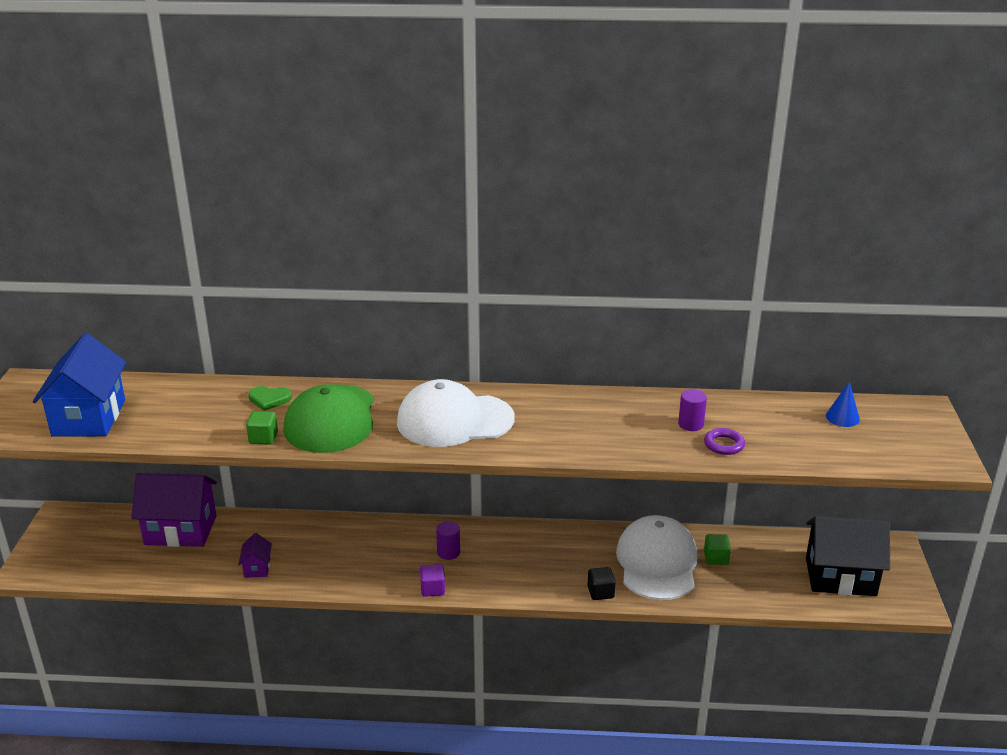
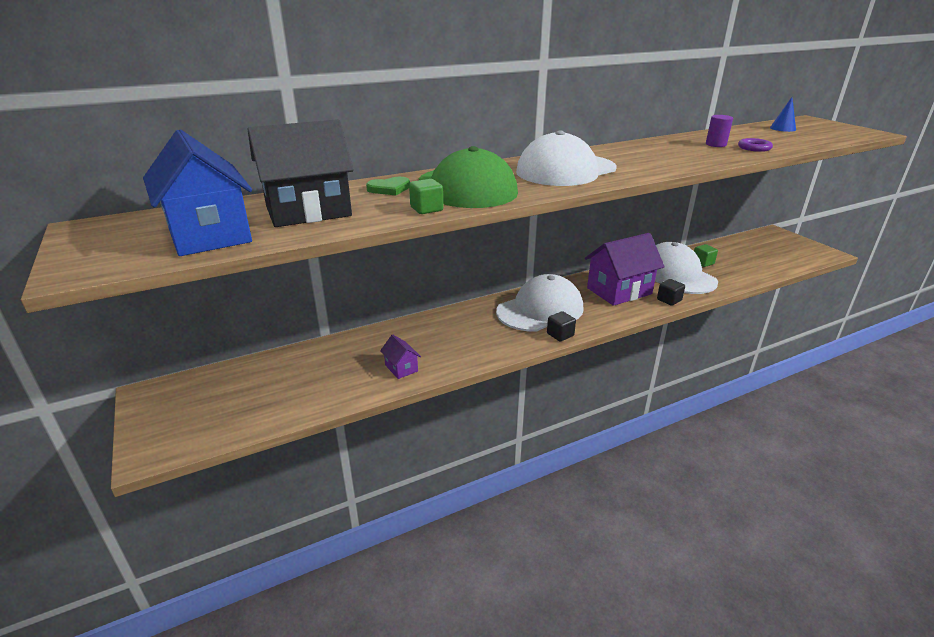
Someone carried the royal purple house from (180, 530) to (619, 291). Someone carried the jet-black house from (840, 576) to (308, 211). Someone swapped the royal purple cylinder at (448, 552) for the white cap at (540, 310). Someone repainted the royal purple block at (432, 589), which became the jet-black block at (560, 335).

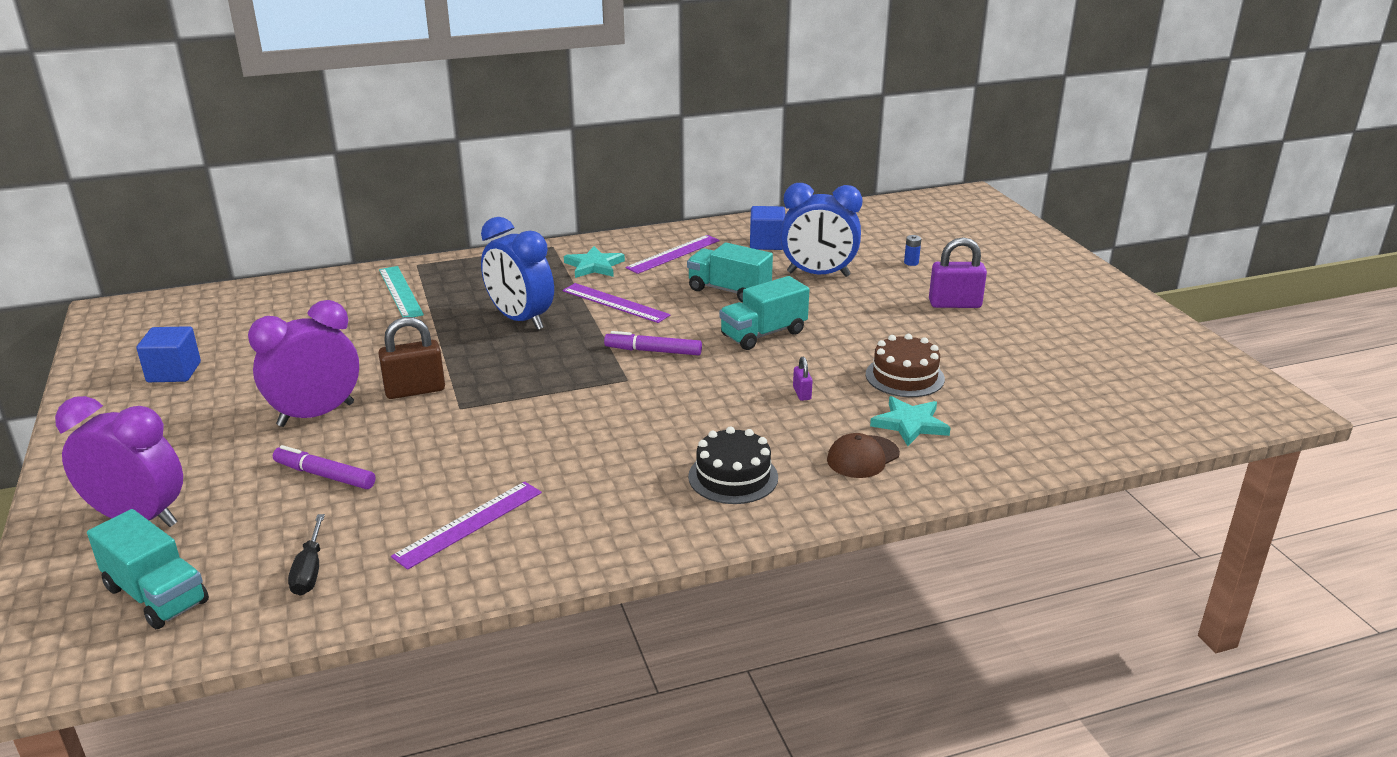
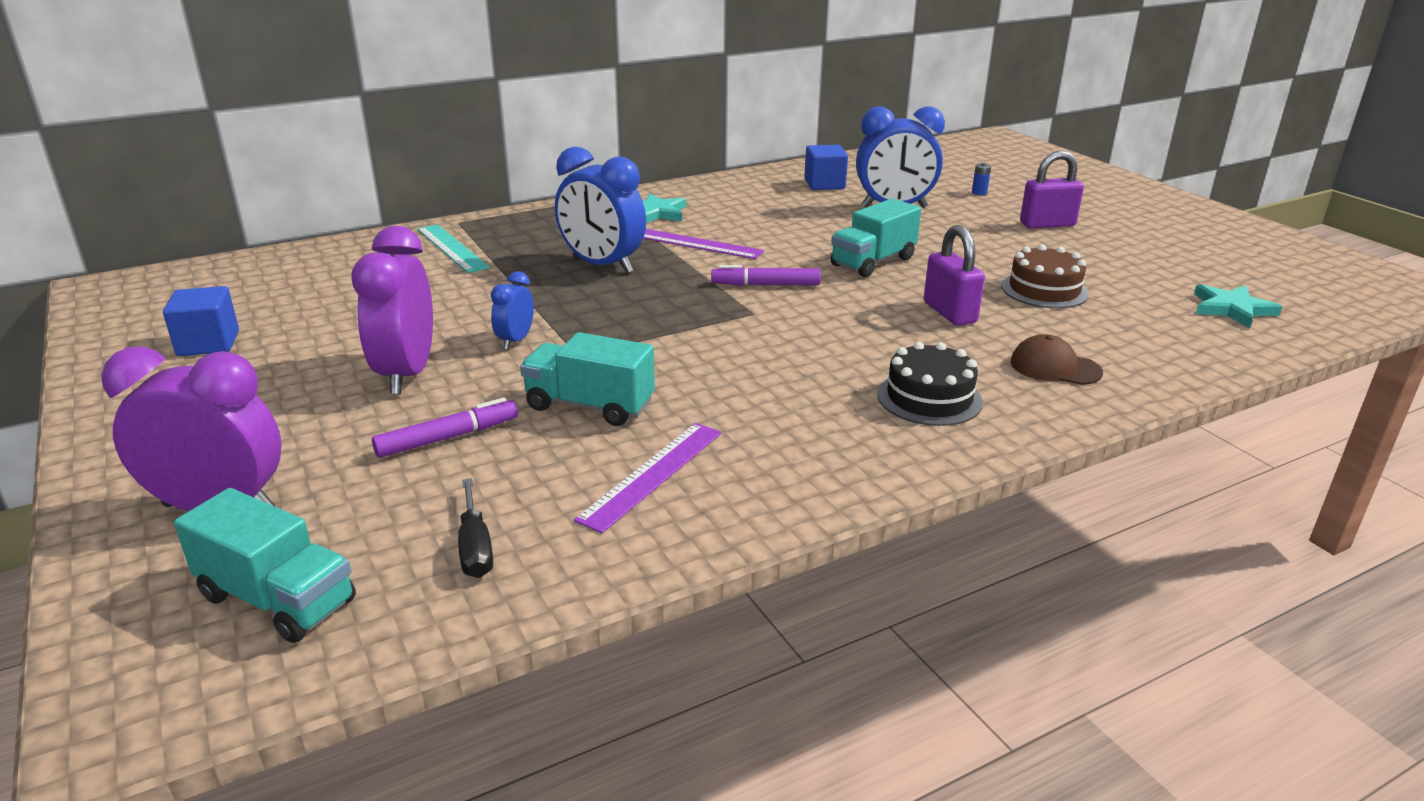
Someone took away the royal purple straightedge at (673, 254). Someone carried the teal truck from (729, 291) to (590, 405). Someone rotated the royal purple alarm clock at (316, 414) by 45 degrees counterclockwise. Someone swapped the brown lock at (415, 390) for the cobalt alarm clock at (515, 341). Someone scaled the royal purple lock at (802, 393) by 2.01. Someone carried the teal star shape from (910, 424) to (1232, 309). Someone rotated the brown cap at (862, 457) by 75 degrees clockwise. Someone rotated the royal purple marker at (325, 475) by 135 degrees clockwise.

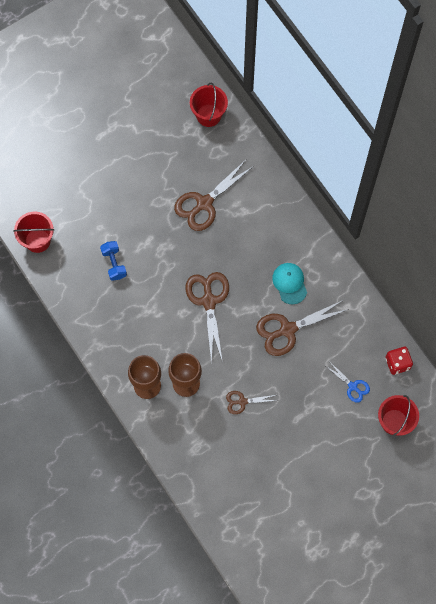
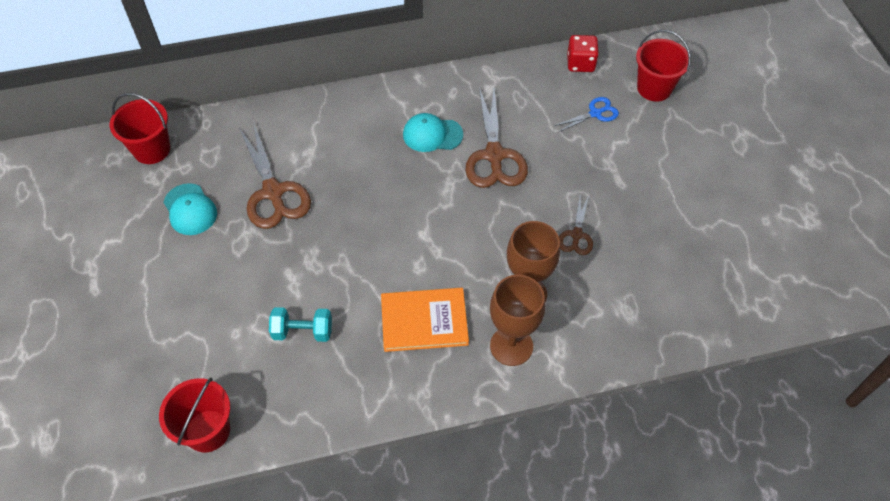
Someone repainted the cobalt hand weight at (114, 264), which became the teal hand weight at (303, 331). Someone took away the brown shears at (209, 301). Someone put down the teal cap at (190, 209). Someone put down the bright orange hardcover at (424, 321).

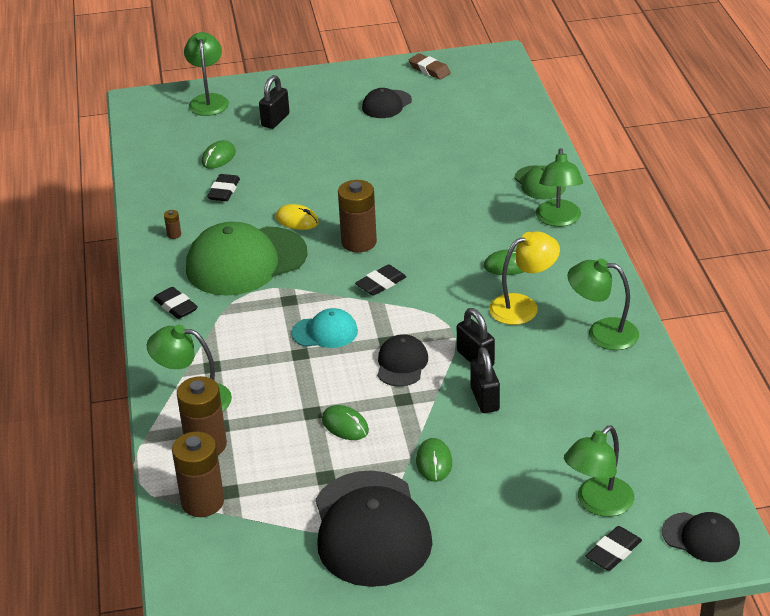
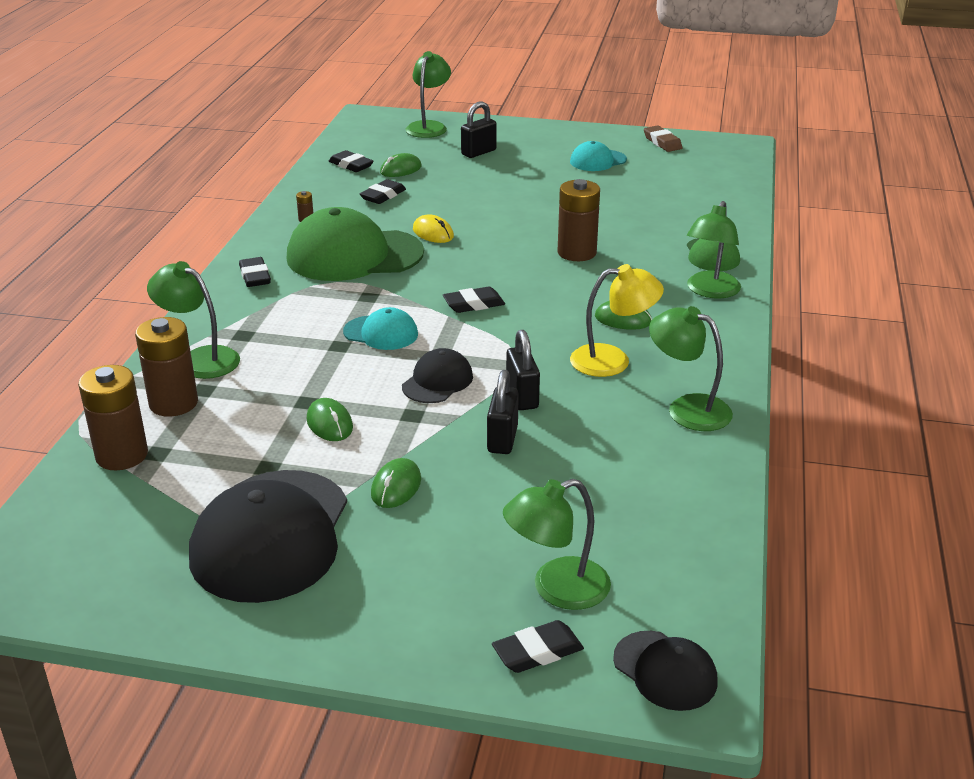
Someone repainted the jet-black cap at (386, 104), which became the teal cap at (598, 161). Someone carried the brown power cell from (359, 242) to (577, 253). Someone put down the jet-black gum eraser at (351, 165).

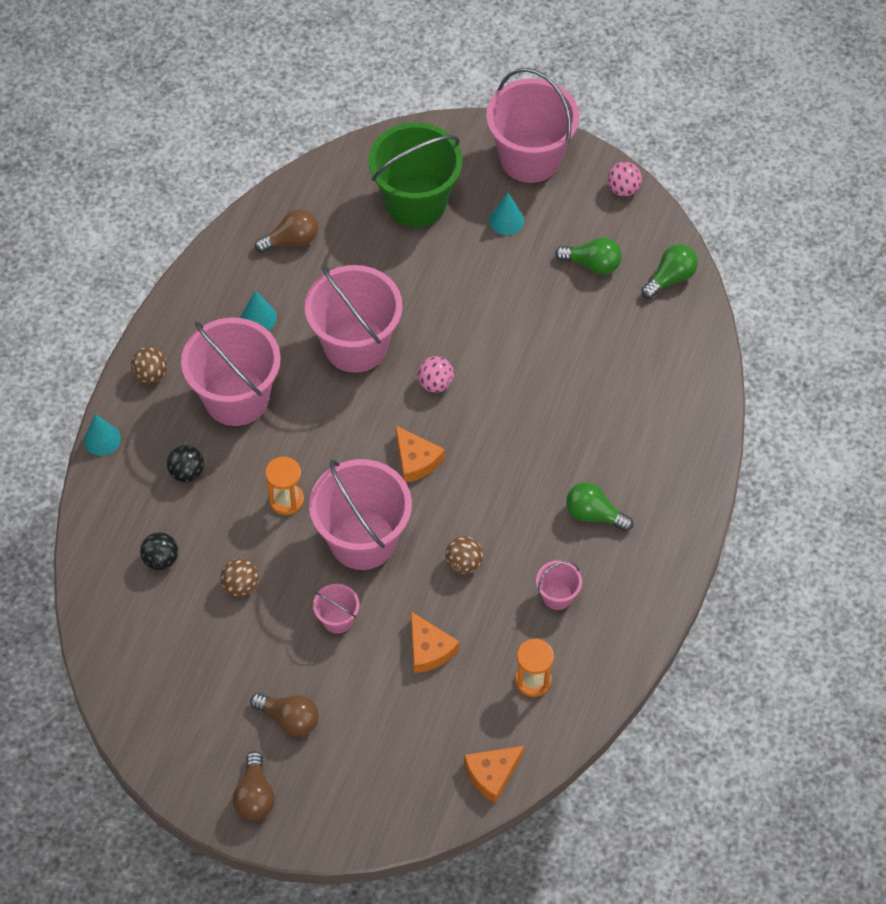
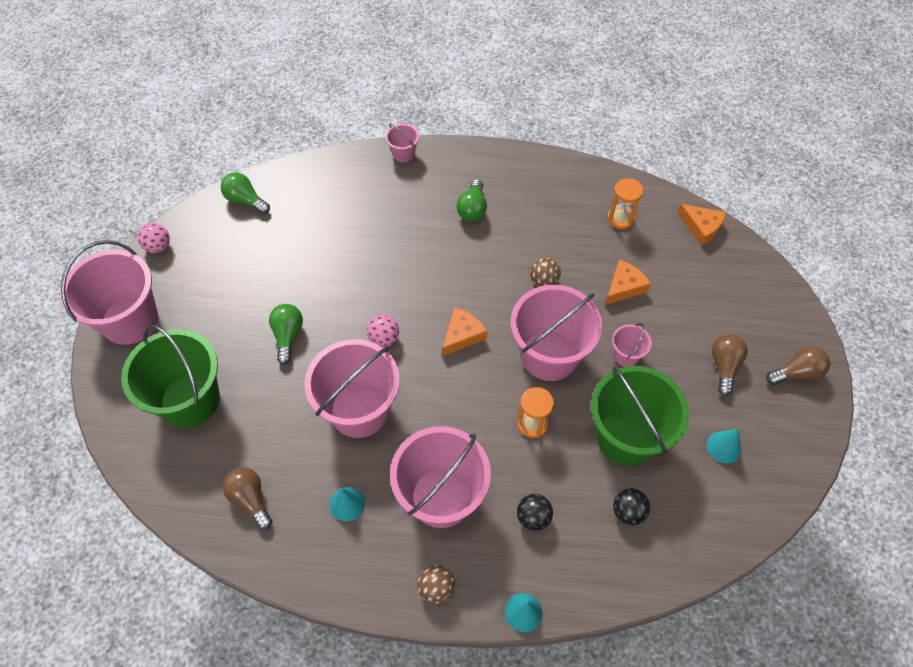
Someone carried the teal cone shape from (506, 220) to (723, 447). Someone carried the emerald bulb from (592, 264) to (288, 336). Someone swapped the brown sphere at (241, 585) for the emerald pail at (626, 436). Someone carried the pink pail from (557, 596) to (403, 154).

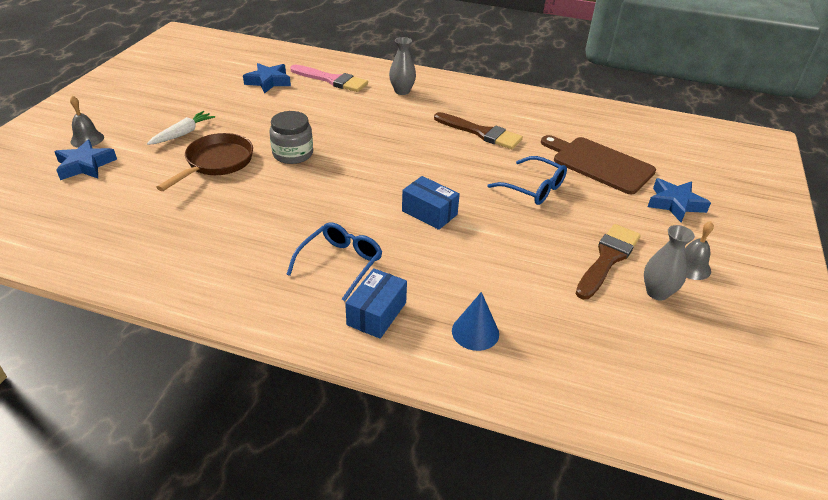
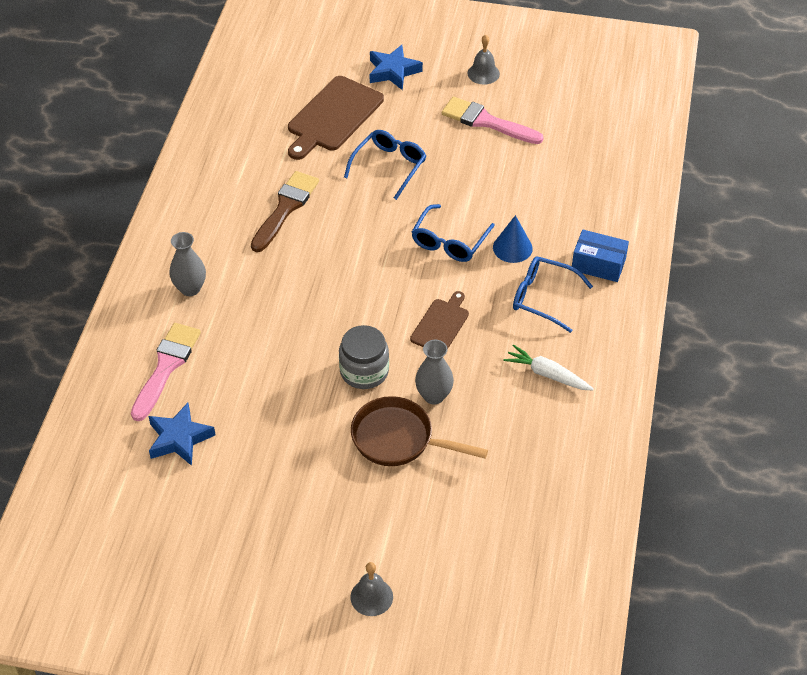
Someone carried the white root vegetable from (183, 134) to (547, 374). Someone took away the cobalt star shape at (85, 165). Someone swapped the cobalt package at (429, 213) for the cobalt spectacles at (449, 242). Someone repainted the brown brush at (607, 259), which became the pink brush at (487, 122). Someone carried the ash-grey tall vase from (657, 292) to (434, 396). Someone carried the cobalt cone shape from (475, 332) to (512, 248). Someone put down the brown cutting board at (441, 324).

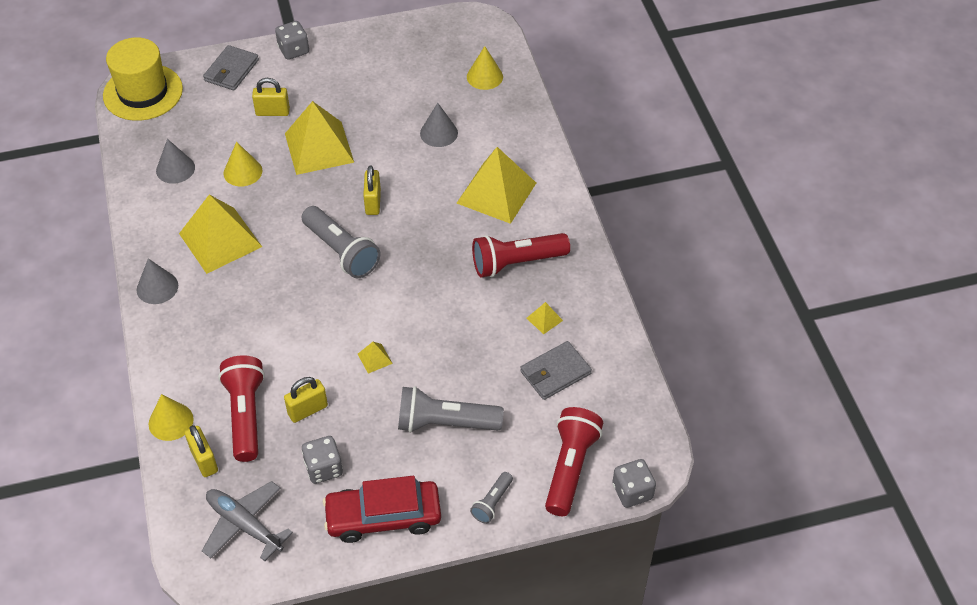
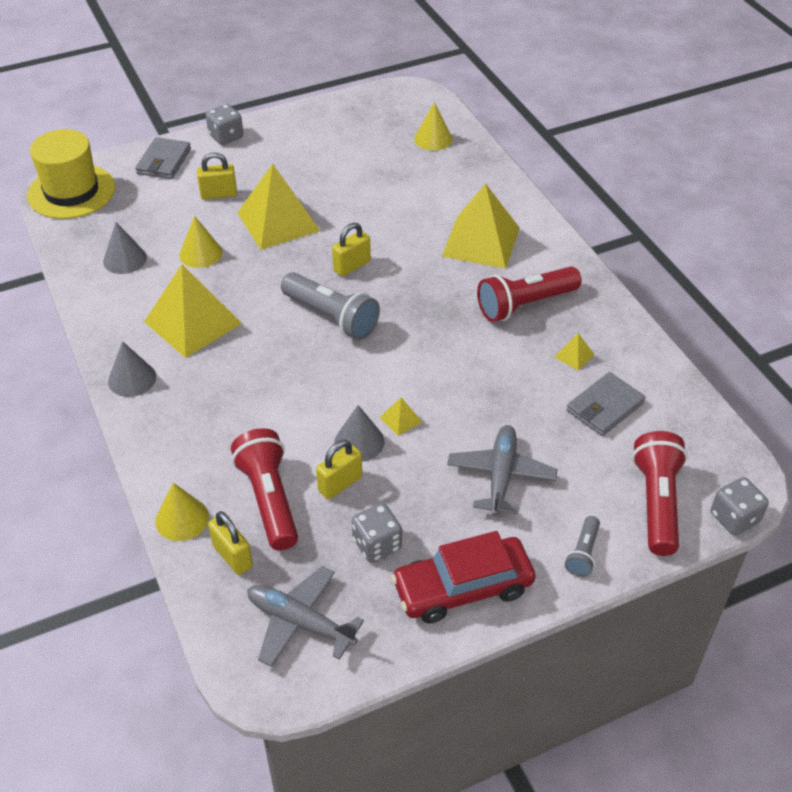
Someone carried the ash-grey cone shape from (439, 133) to (359, 442). Someone rotated the yellow lock at (373, 202) by 60 degrees clockwise. Someone swapped the ash-grey torch at (445, 423) for the ash-grey toy plane at (501, 475).

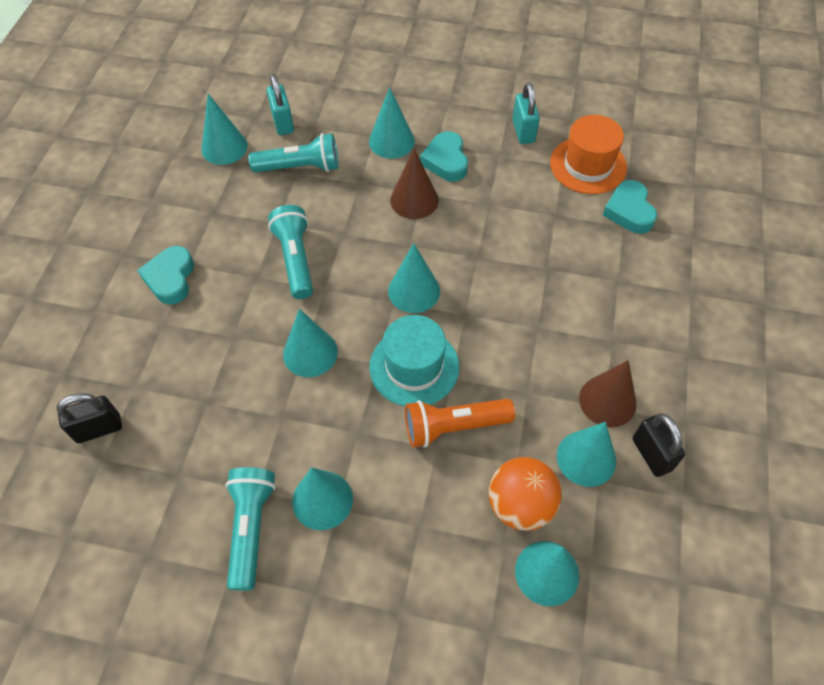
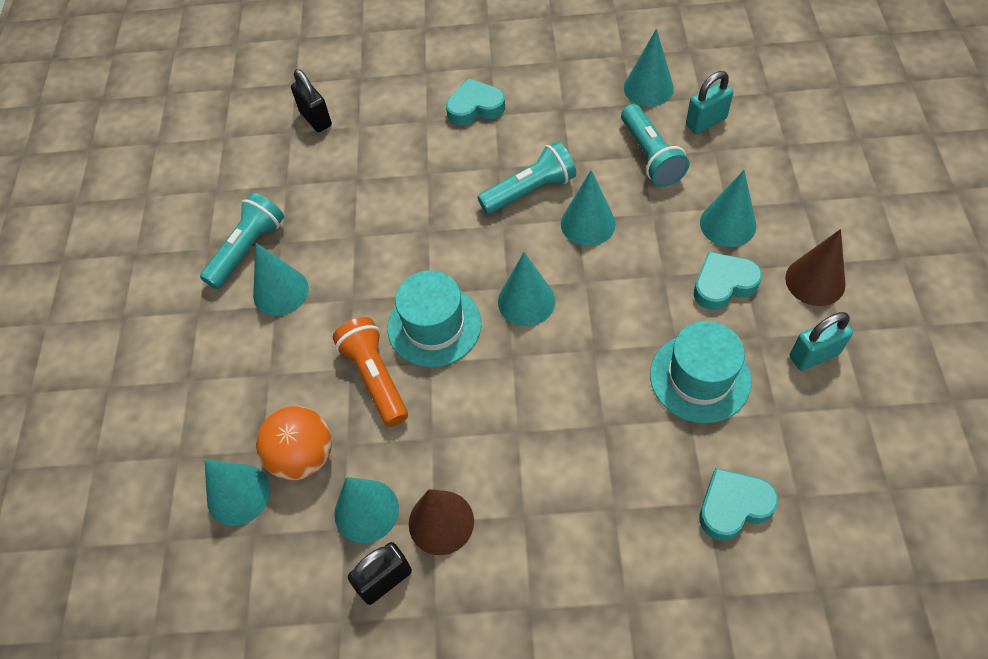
Someone took away the bright orange tall hat at (588, 165). Someone carried the brown cone shape from (414, 200) to (815, 281). Someone carried the teal cone shape from (310, 353) to (588, 223). Someone rotated the teal torch at (251, 527) by 45 degrees counterclockwise. Someone put down the teal tall hat at (700, 377).

